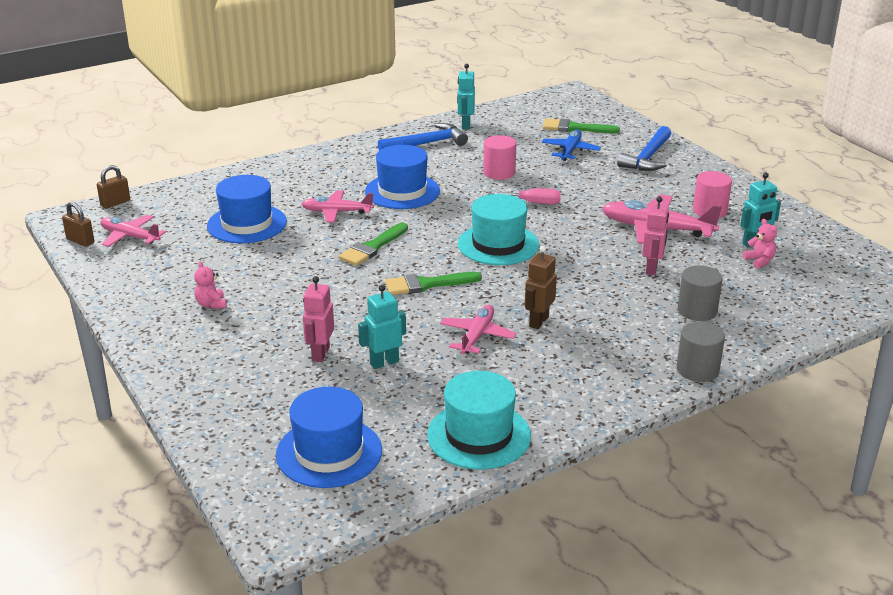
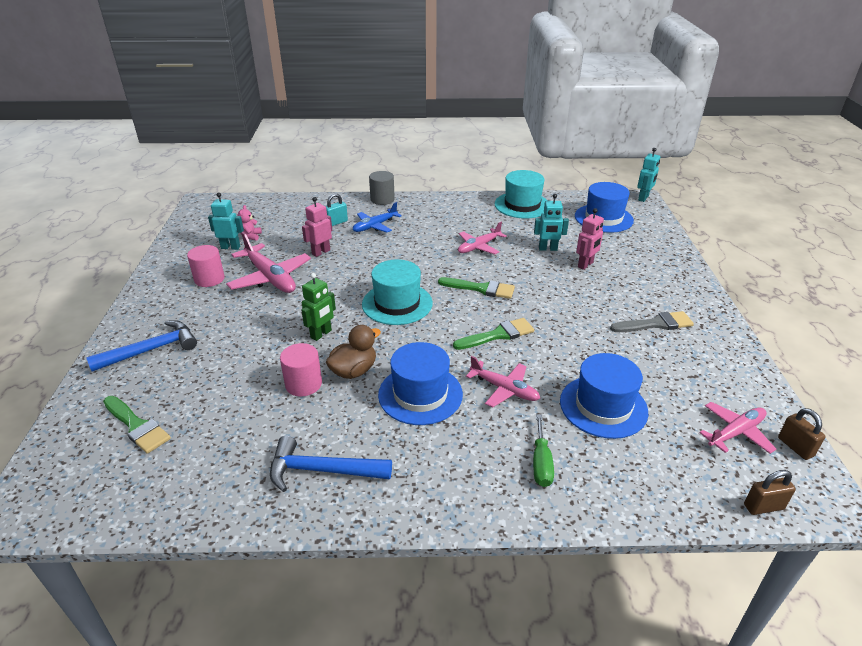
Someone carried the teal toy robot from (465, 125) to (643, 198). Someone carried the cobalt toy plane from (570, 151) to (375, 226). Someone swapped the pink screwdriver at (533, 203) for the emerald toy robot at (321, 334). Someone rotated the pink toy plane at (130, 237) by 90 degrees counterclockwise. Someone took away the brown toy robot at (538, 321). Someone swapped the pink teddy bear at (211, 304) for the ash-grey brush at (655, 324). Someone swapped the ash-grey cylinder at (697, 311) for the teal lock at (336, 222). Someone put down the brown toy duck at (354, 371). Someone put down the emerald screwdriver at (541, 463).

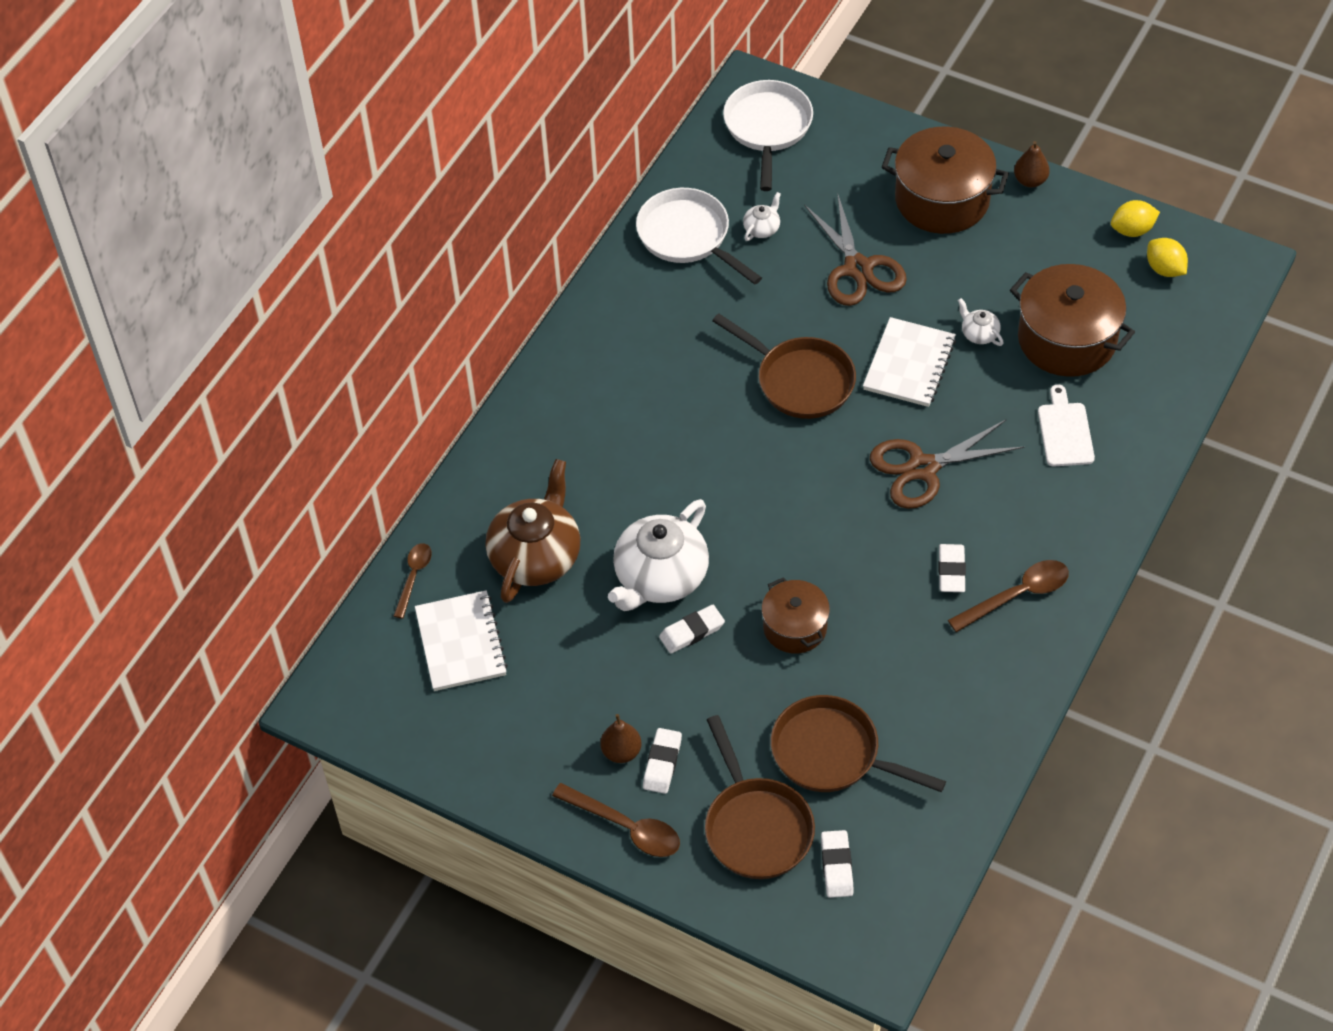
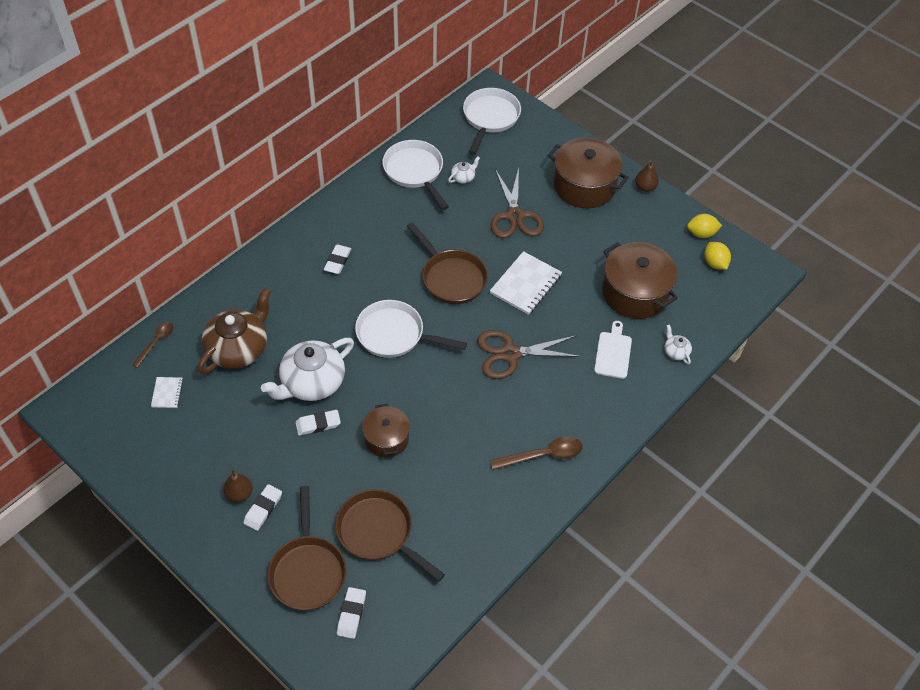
Someone carried the white china teapot from (979, 333) to (676, 351). Someone carried the white gum eraser from (951, 571) to (338, 261). Someone scaled the white notebook at (461, 643) by 0.52. Someone took away the brown tablespoon at (625, 827). Someone put down the white pan at (395, 334).

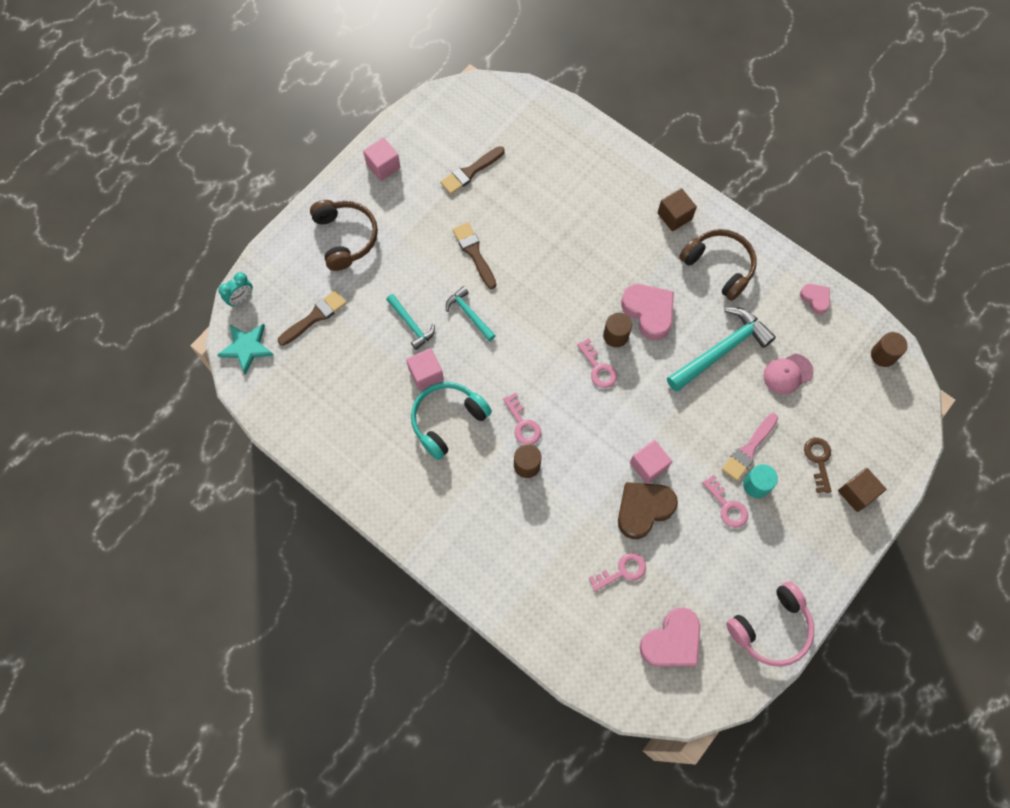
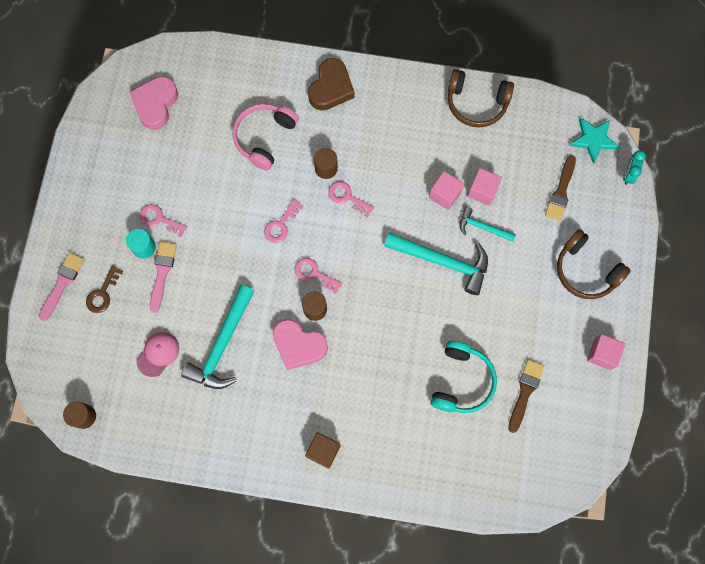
Someone took away the brown brush at (474, 253). Someone carried the brown headset from (719, 266) to (476, 103). Someone took away the pink heart at (815, 299). Someone scaled the teal hammer at (469, 314) by 1.82. Someone carried the teal headset from (447, 420) to (461, 381). Someone rotated the brown latchkey at (818, 461) by 60 degrees clockwise. Someone carried the pink block from (648, 465) to (482, 191). Someone swapped the brown block at (857, 493) for the pink brush at (62, 283). Someone carried the brown heart from (643, 509) to (331, 88). Someone carried the pink latchkey from (622, 571) to (281, 225). Someone carried the pink headset from (771, 628) to (264, 138).

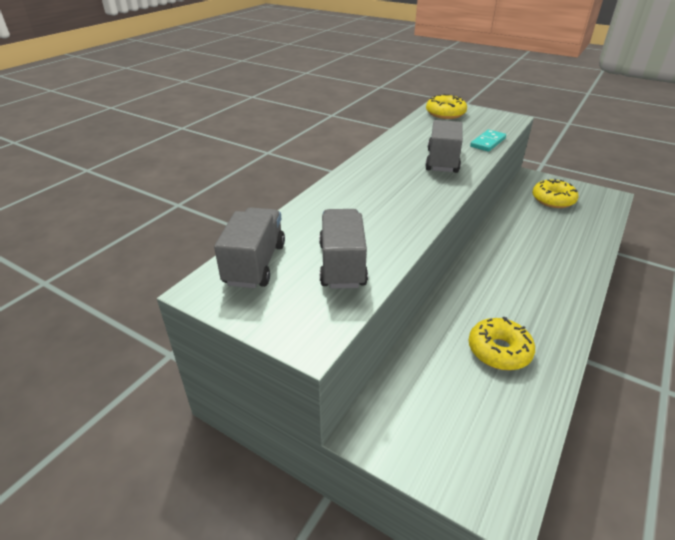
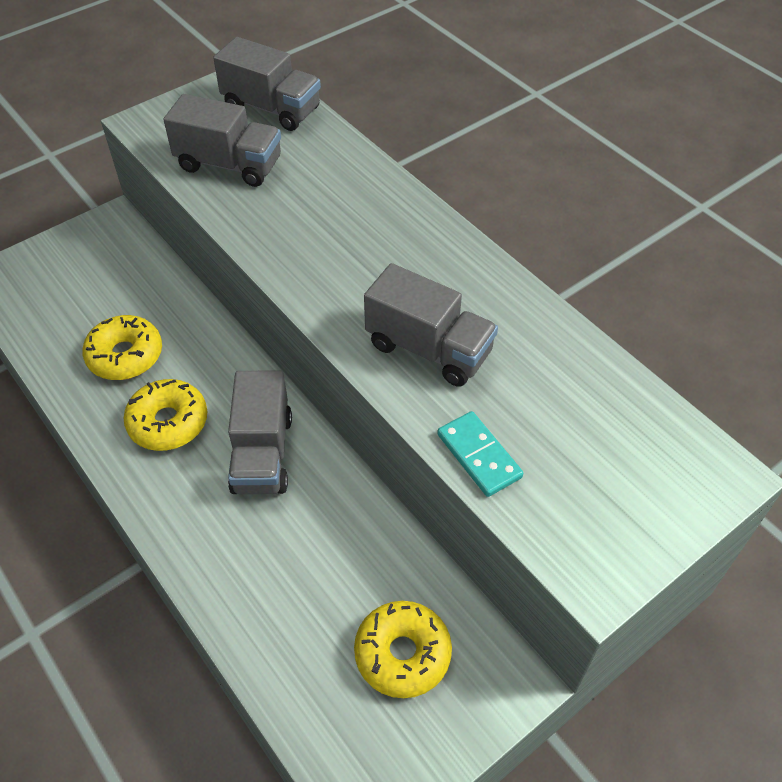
Someone carried the yellow glazed donut from (445, 113) to (168, 422). Someone put down the ash-grey truck at (262, 453).

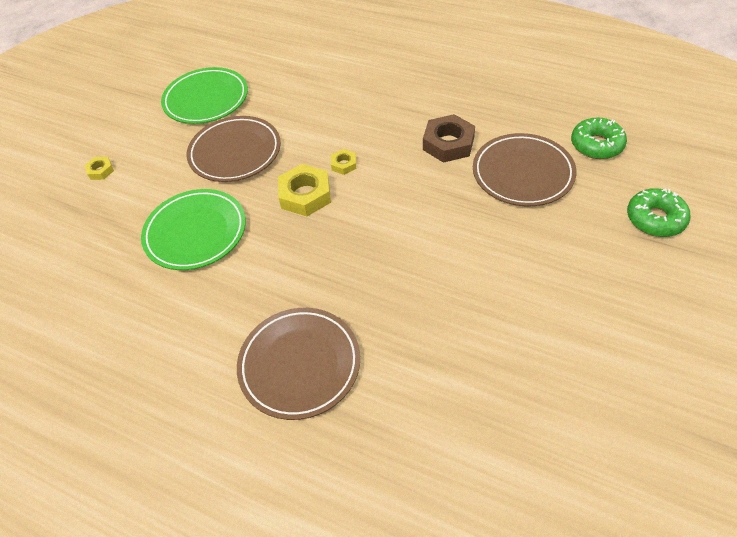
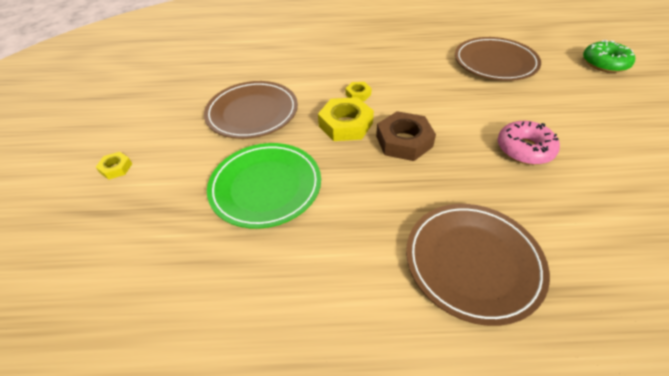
Someone took away the emerald flat dish at (206, 99). Someone carried the brown hexagon nut from (448, 143) to (404, 141). Someone took away the emerald glazed donut at (596, 145). Someone put down the pink glazed donut at (524, 149).

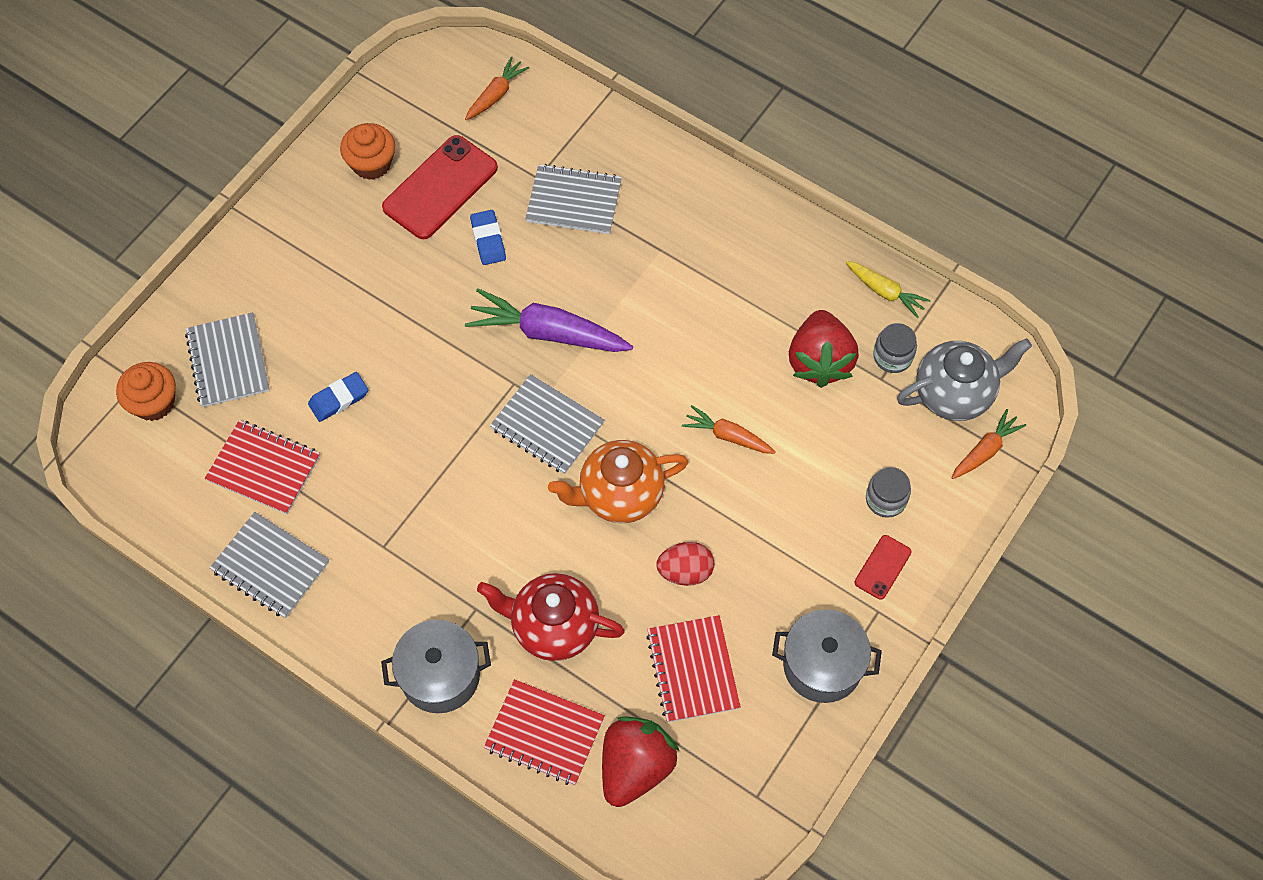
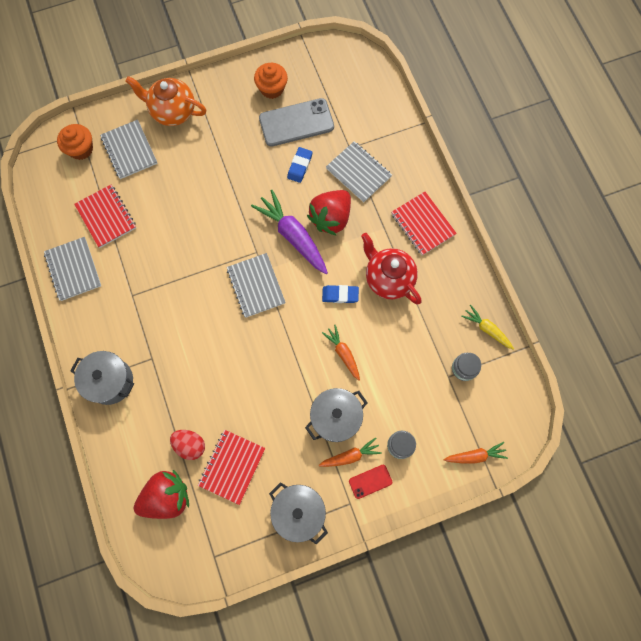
Someone carried the bright orange root vegetable from (496, 95) to (350, 456). Someone repainted the crimson phone at (440, 188), which became the ash-grey phone at (296, 123). Someone rotated the yellow root vegetable at (885, 292) by 150 degrees clockwise. Someone carried the crimson toy strawberry from (819, 361) to (331, 218). Someone rotated the ash-grey notebook at (228, 361) by 45 degrees counterclockwise. Someone took away the ash-grey china teapot at (954, 393). Someone carried the cobalt gum eraser from (339, 399) to (340, 295). Someone carried the bright orange china teapot from (619, 494) to (173, 112). Someone carried the crimson toy egg from (685, 571) to (190, 445). Someone carried the crimson china teapot from (553, 627) to (388, 279). Someone carried the crimson notebook from (544, 733) to (423, 224). Someone put down the ash-grey pot at (335, 418).

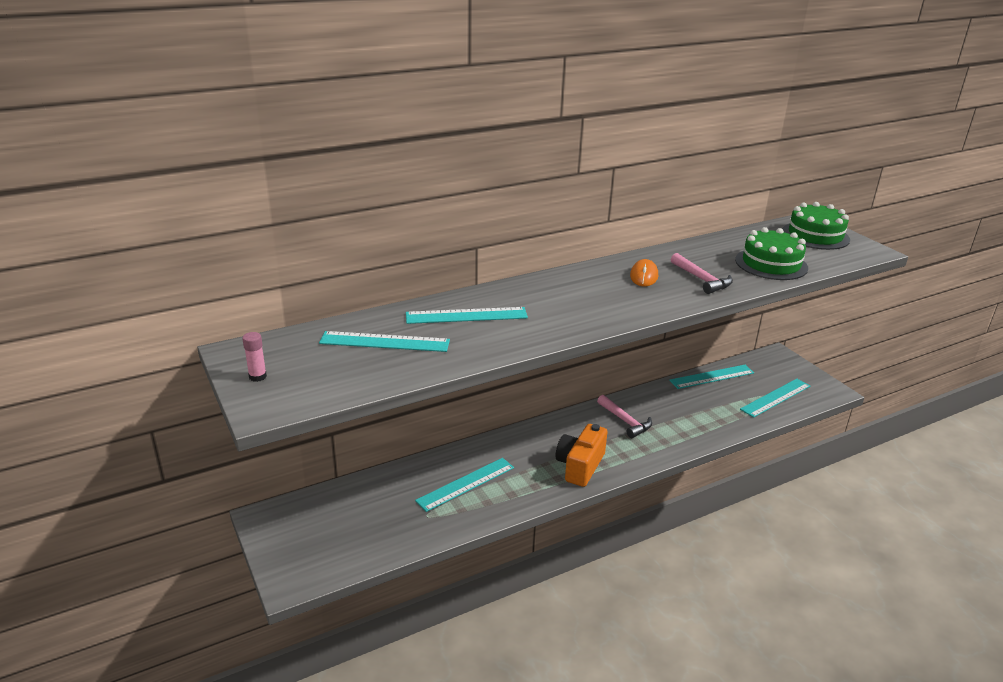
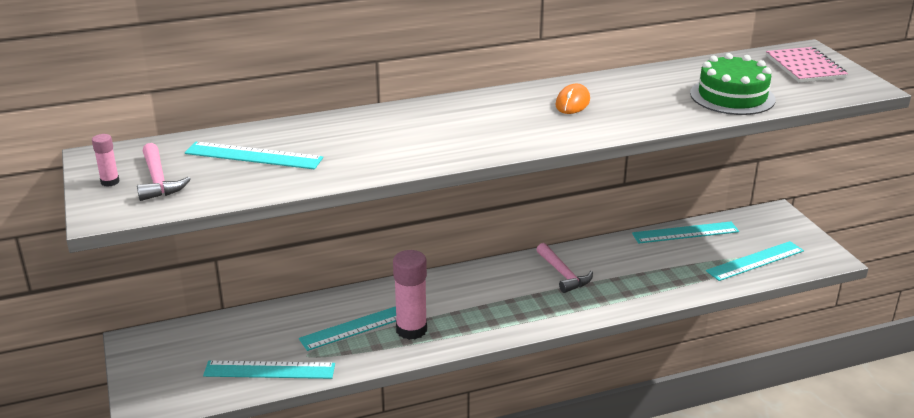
Someone swapped the emerald cake at (815, 235) for the pink notebook at (805, 67). Someone carried the pink hammer from (702, 280) to (158, 181). Someone carried the teal straightedge from (466, 316) to (269, 370). Someone took away the bright orange camera at (580, 466). Someone put down the pink glue stick at (411, 330).

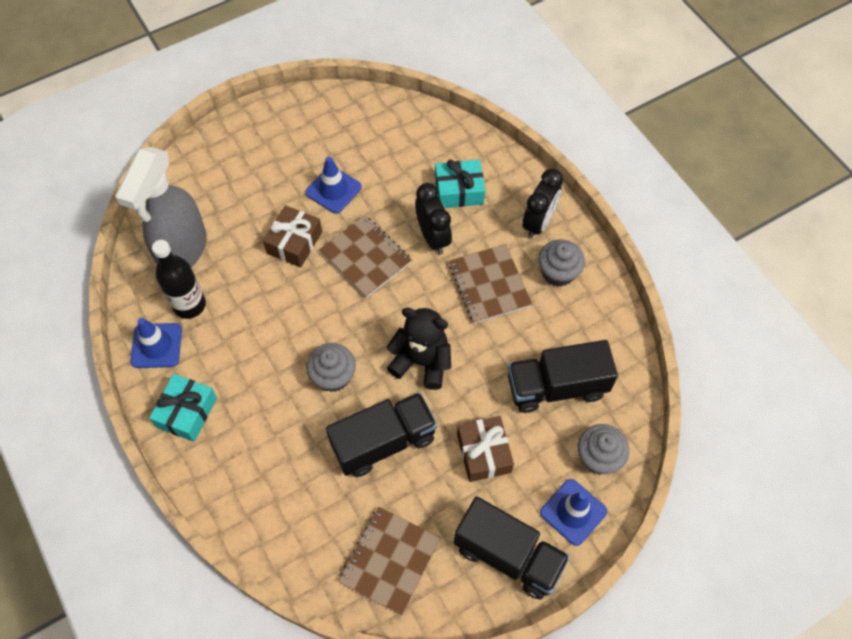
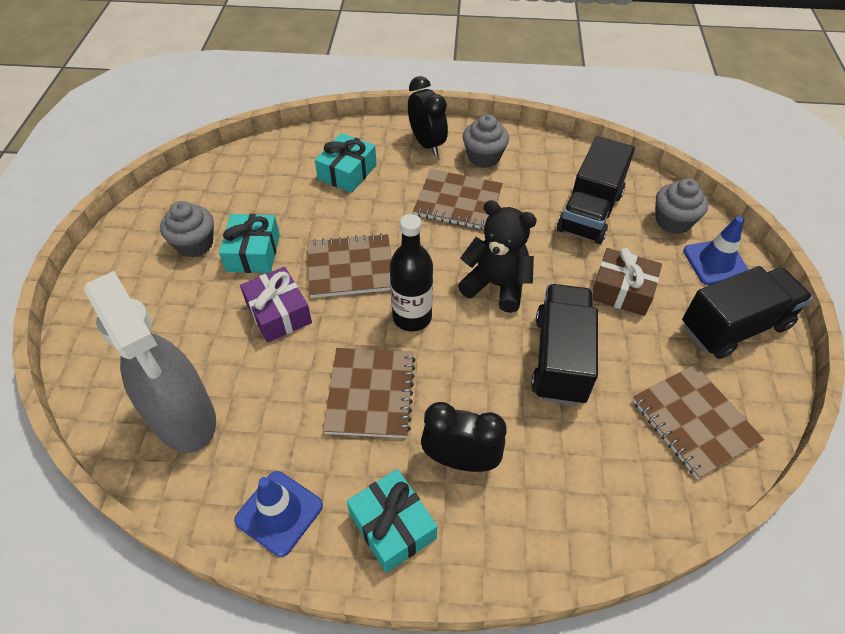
Someone swapped the cobalt safety cone at (333, 190) for the teal present at (253, 253). Someone carried the jet-black alarm clock from (433, 237) to (460, 460). Someone repainted the brown present at (294, 242), which became the royal purple present at (278, 313). Someone carried the jet-black drink bottle from (189, 305) to (412, 317). Someone rotated the jet-black teddy bear at (422, 362) by 60 degrees clockwise. Someone carried the ash-grey fairy cake from (333, 376) to (195, 244). Someone put down the brown notebook at (370, 393).

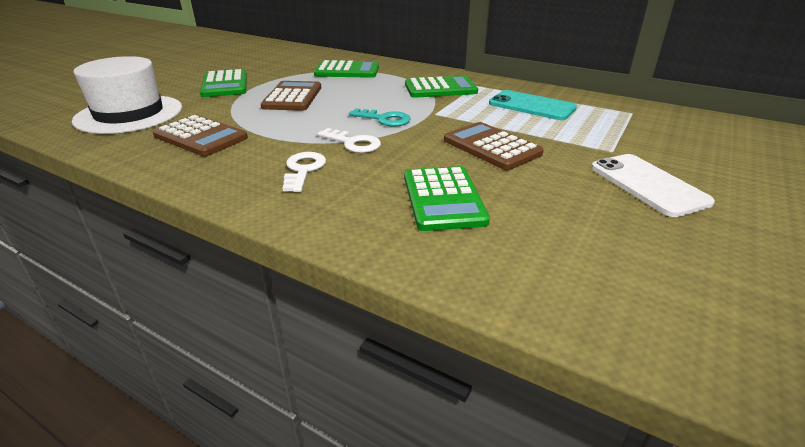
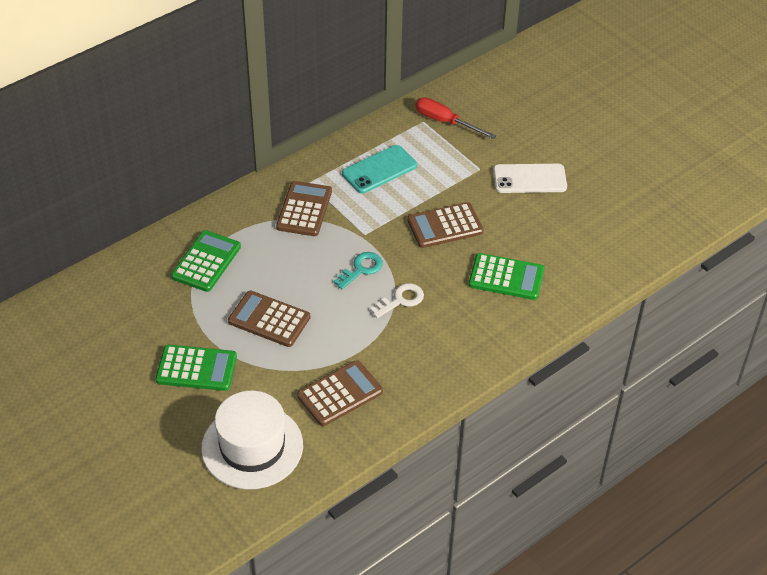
Someone repainted the emerald pocket calculator at (440, 88), which became the brown pocket calculator at (304, 209). Someone took away the white latchkey at (303, 170). Someone put down the crimson screwdriver at (445, 122).

